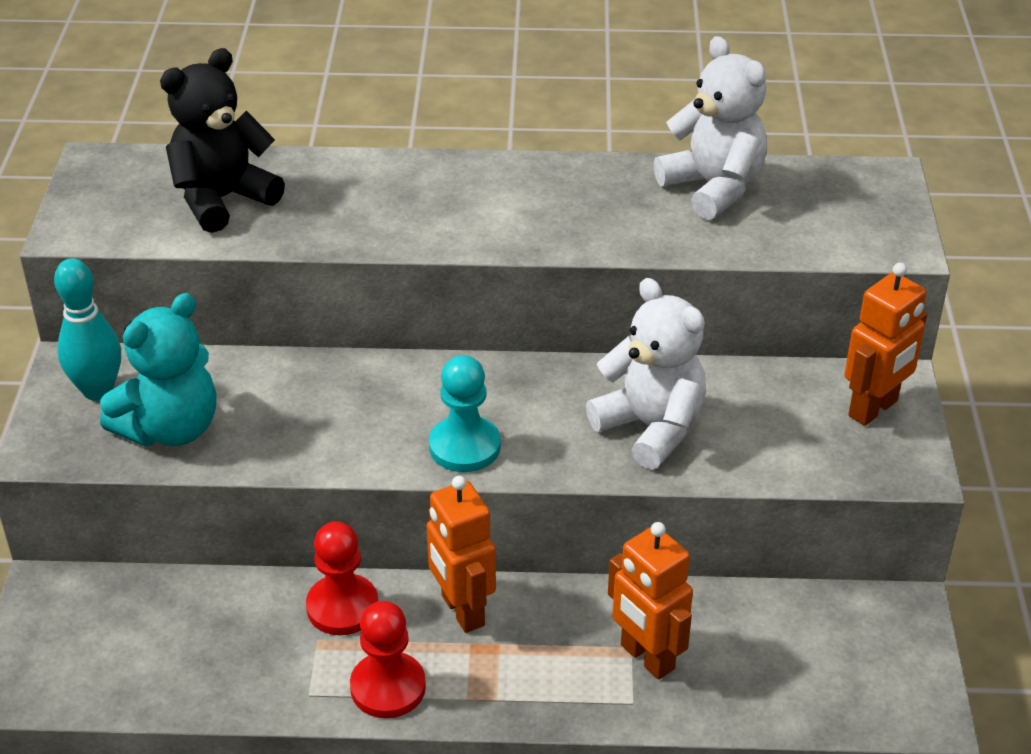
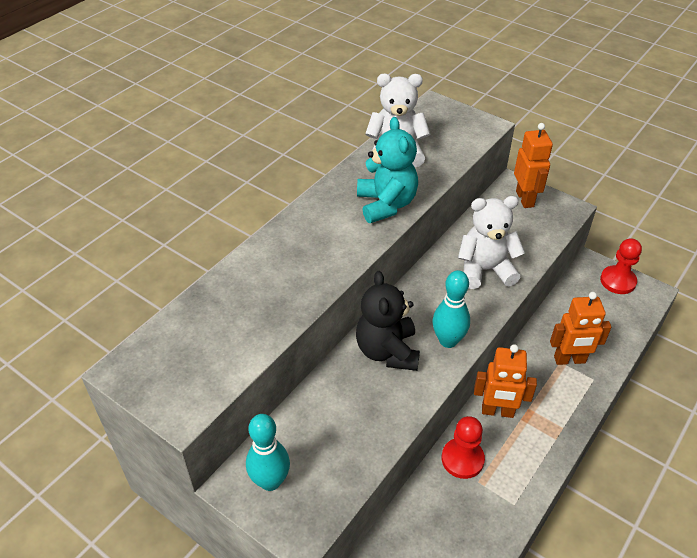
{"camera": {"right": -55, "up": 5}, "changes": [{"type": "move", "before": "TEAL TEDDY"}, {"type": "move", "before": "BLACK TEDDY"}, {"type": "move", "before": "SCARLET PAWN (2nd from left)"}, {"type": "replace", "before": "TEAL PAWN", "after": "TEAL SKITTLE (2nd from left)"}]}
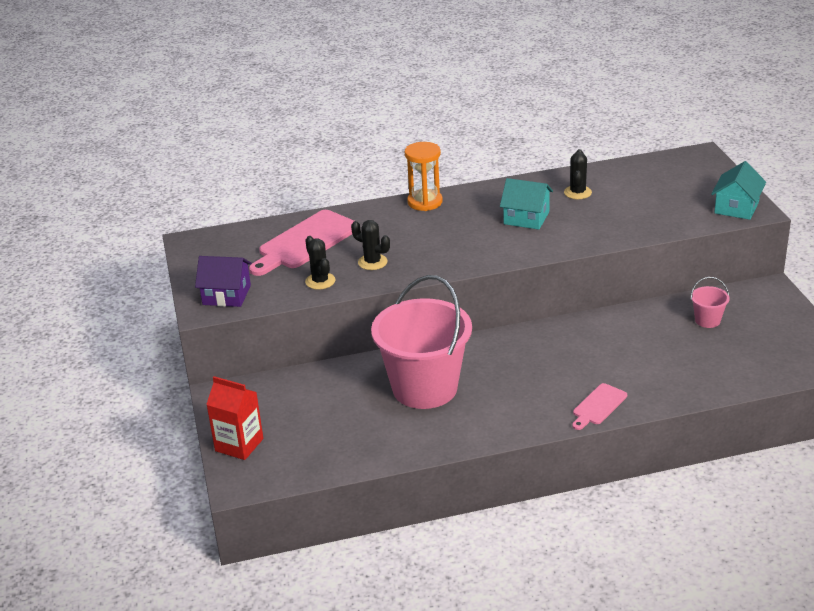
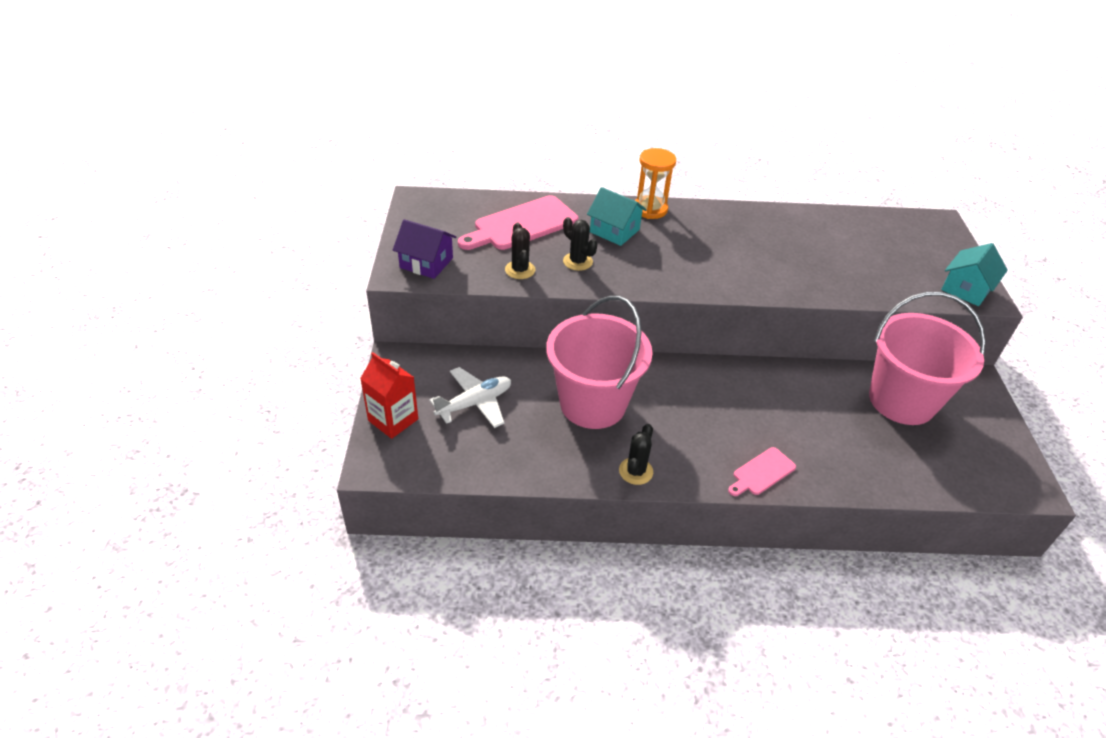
{"camera": {"right": 10, "up": 10}, "changes": [{"type": "move", "before": "TEAL HOUSE (1st from left)"}, {"type": "move", "before": "BLACK PRICKLY PLANT (3rd from left)"}, {"type": "resize", "before": "ROSY BUCKET (2nd from left)", "scale": 2.48}, {"type": "insert", "after": "WHITE TOY PLANE"}]}
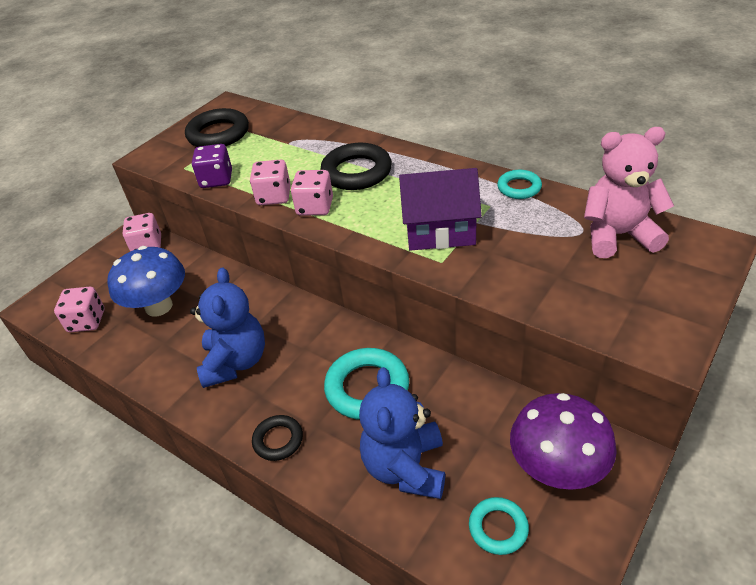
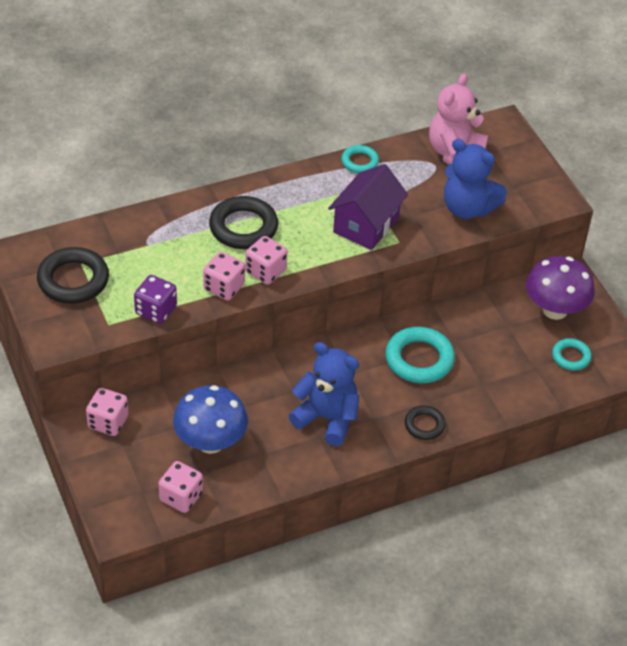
{"camera": {"right": -65, "up": 5}, "changes": [{"type": "move", "before": "BLUE TEDDY (2nd from left)"}]}
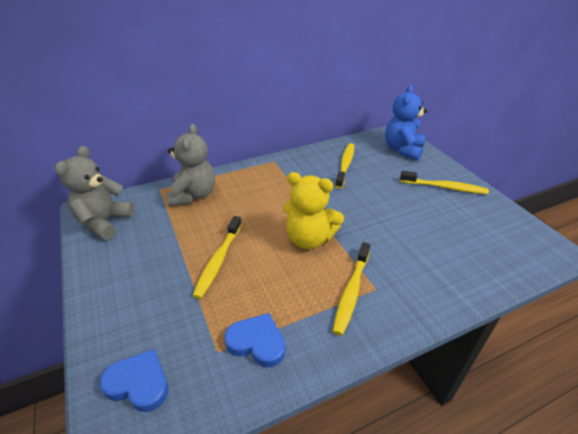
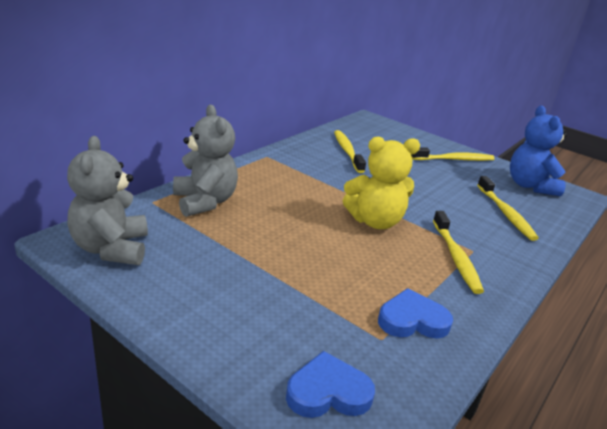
{"camera": {"right": -30, "up": -10}, "changes": [{"type": "move", "before": "GOLDEN TOOTH BRUSH (1st from left in the first image)", "after": "GOLDEN TOOTH BRUSH (4th from left)"}, {"type": "move", "before": "BLUE TEDDY"}]}
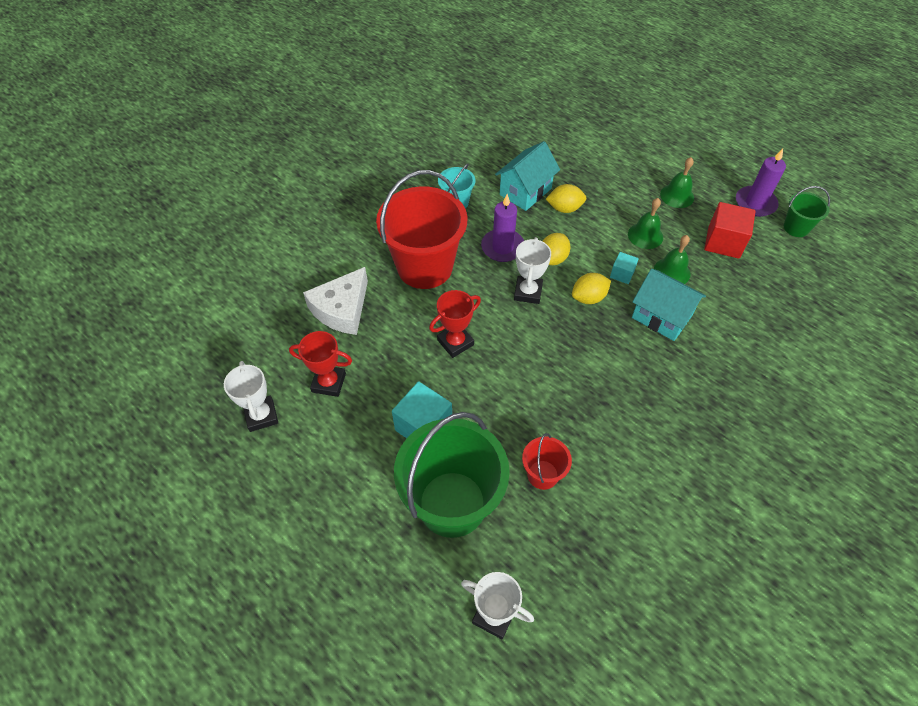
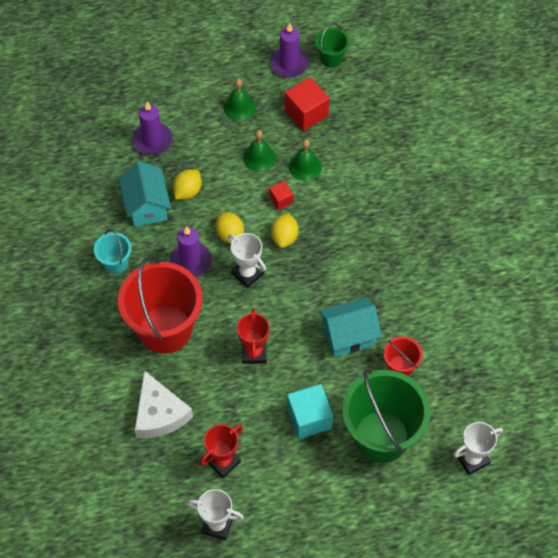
{"camera": {"right": -55, "up": 5}, "changes": [{"type": "recolor", "before": "TEAL BLOCK (2nd from left)", "after": "SCARLET BLOCK (1st from left)"}, {"type": "move", "before": "TEAL HOUSE (2nd from left)"}, {"type": "insert", "after": "ROYAL PURPLE CANDLE (1st from left)"}]}
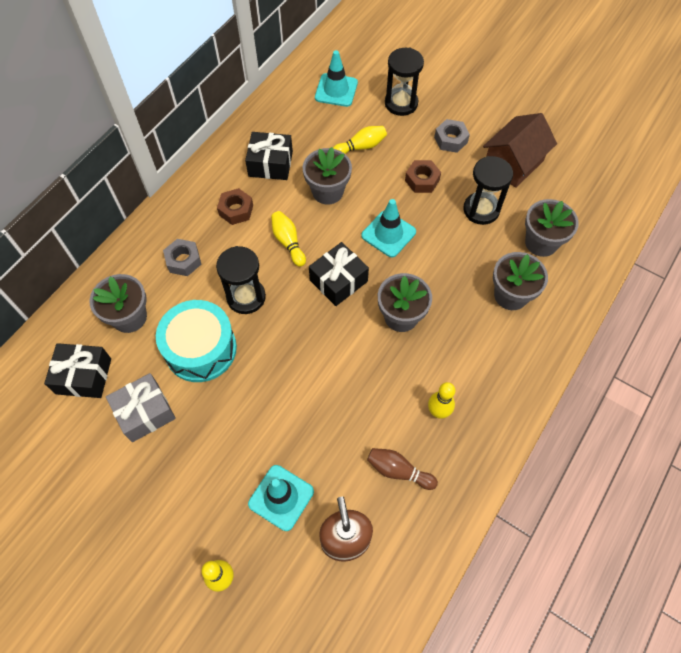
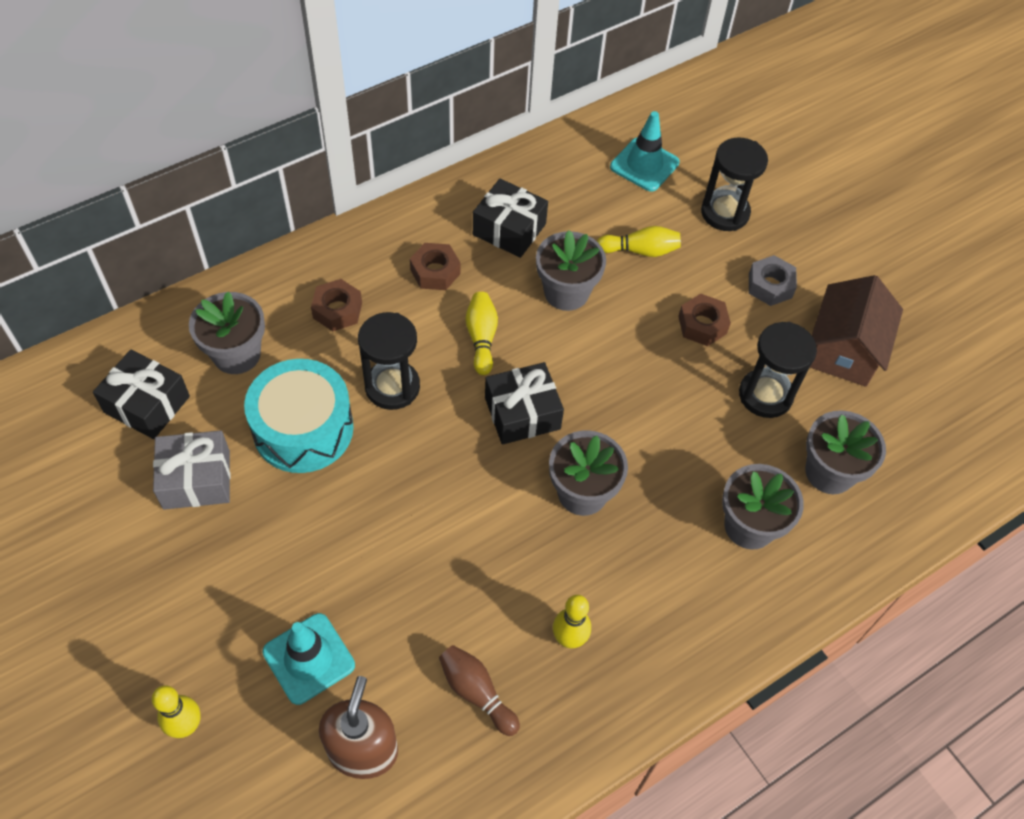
{"camera": {"right": 20, "up": -5}, "changes": [{"type": "recolor", "before": "ASH-GREY HEXAGON NUT (1st from left)", "after": "RUSSET HEXAGON NUT (1st from left)"}, {"type": "delete", "before": "TEAL SAFETY CONE (3rd from left)"}, {"type": "rotate", "before": "RUSSET HOUSE", "turn": -45}]}
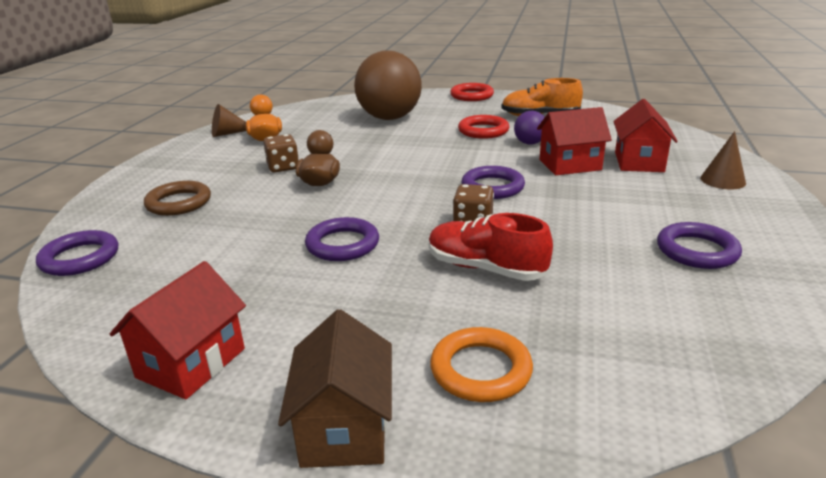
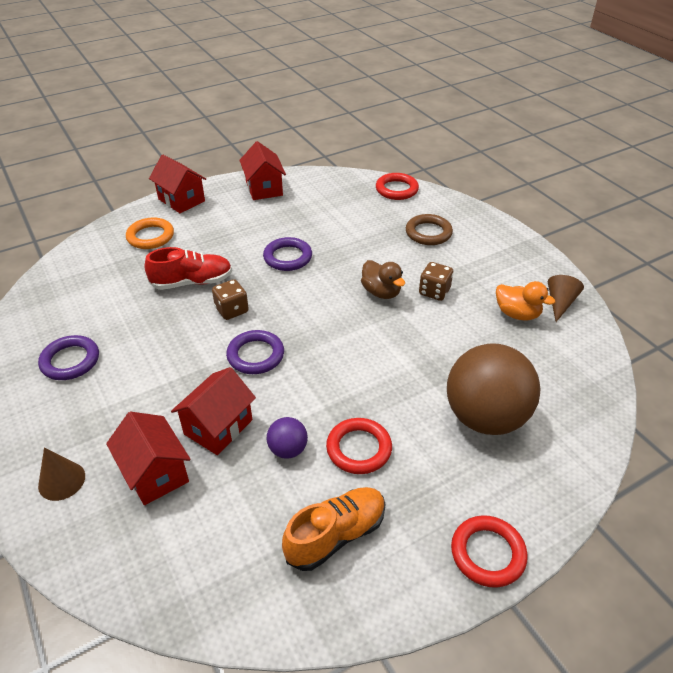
{"camera": {"right": 135, "up": 15}, "changes": [{"type": "recolor", "before": "ROYAL PURPLE RING (1st from left)", "after": "SCARLET RING (2nd from left)"}, {"type": "recolor", "before": "RUSSET HOUSE", "after": "SCARLET HOUSE (2nd from left)"}]}
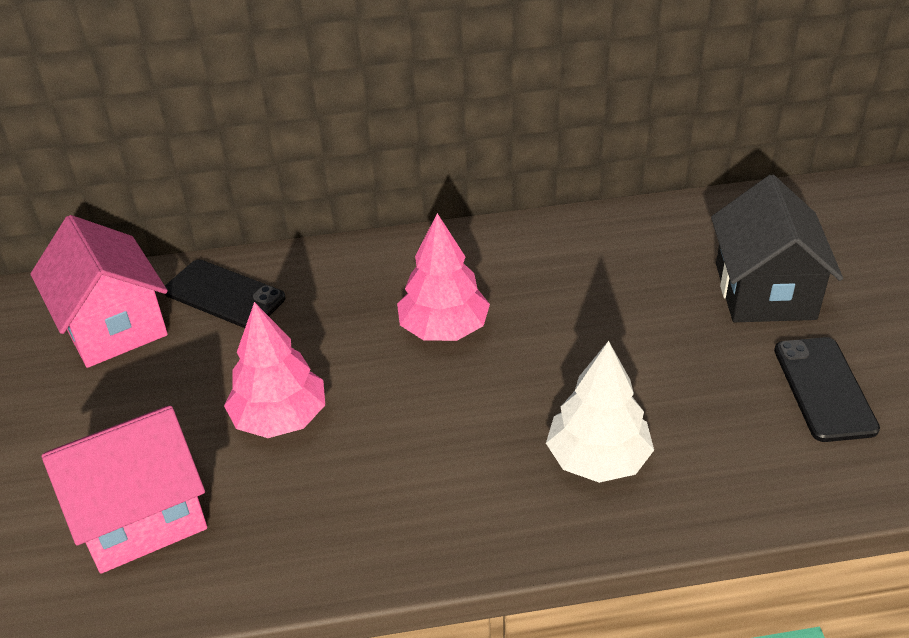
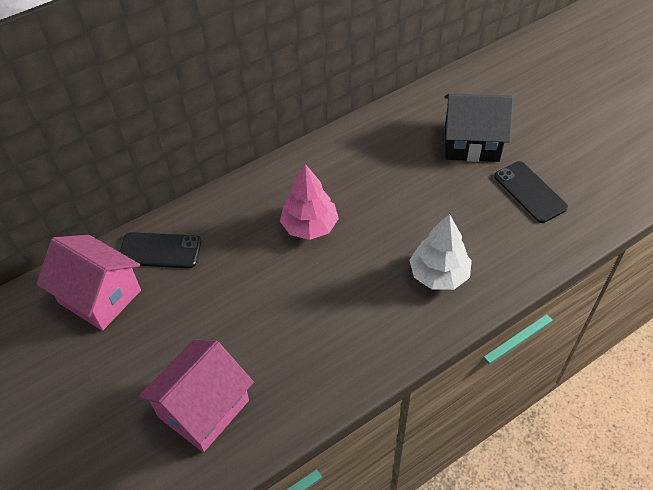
{"camera": {"right": -25, "up": 10}, "changes": [{"type": "delete", "before": "ROSY FIR TREE (1st from left)"}, {"type": "rotate", "before": "BLACK HOUSE", "turn": -60}]}
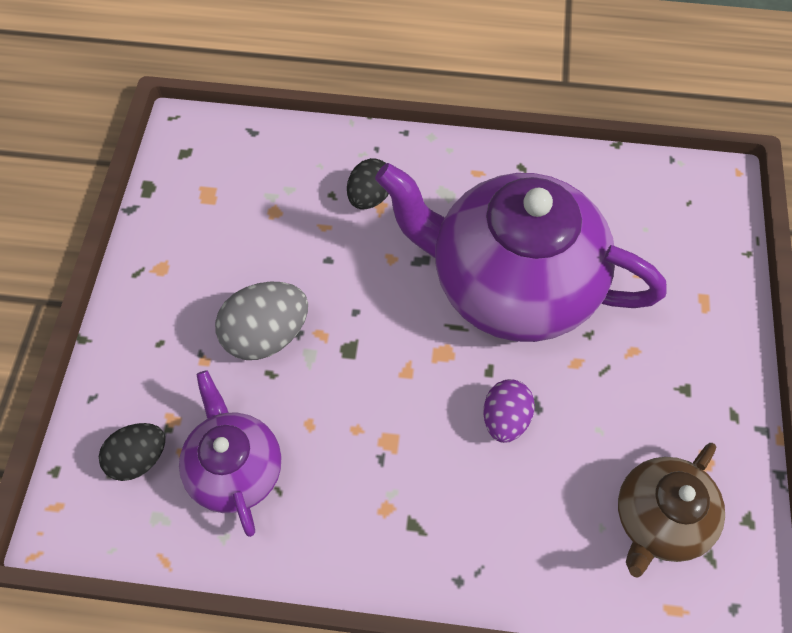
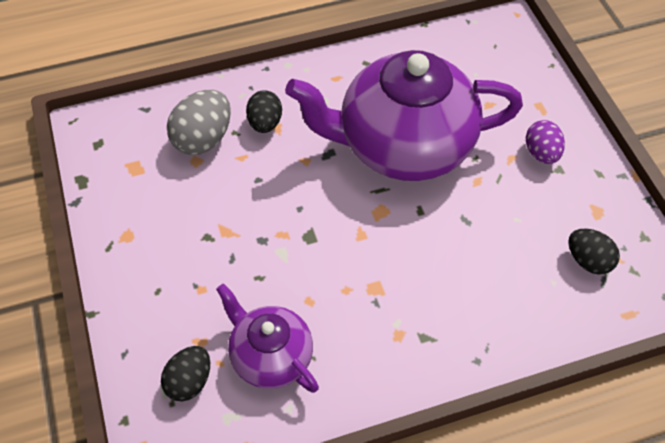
{"camera": {"right": -25, "up": -5}, "changes": [{"type": "move", "before": "ASH-GREY EGG SHAPE"}, {"type": "move", "before": "ROYAL PURPLE EGG SHAPE"}, {"type": "replace", "before": "RUSSET CHINA TEAPOT", "after": "BLACK EGG SHAPE (3rd from left)"}]}
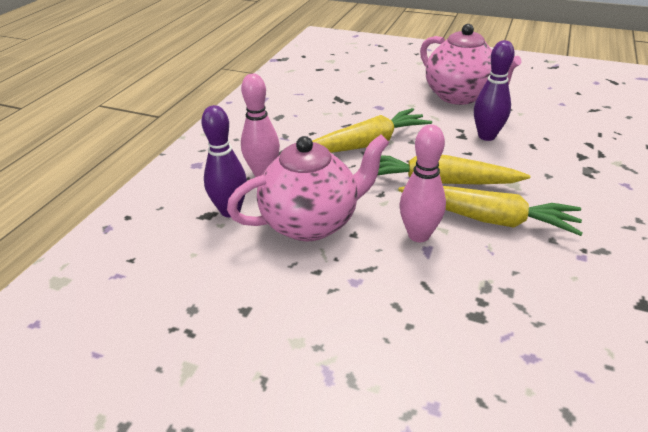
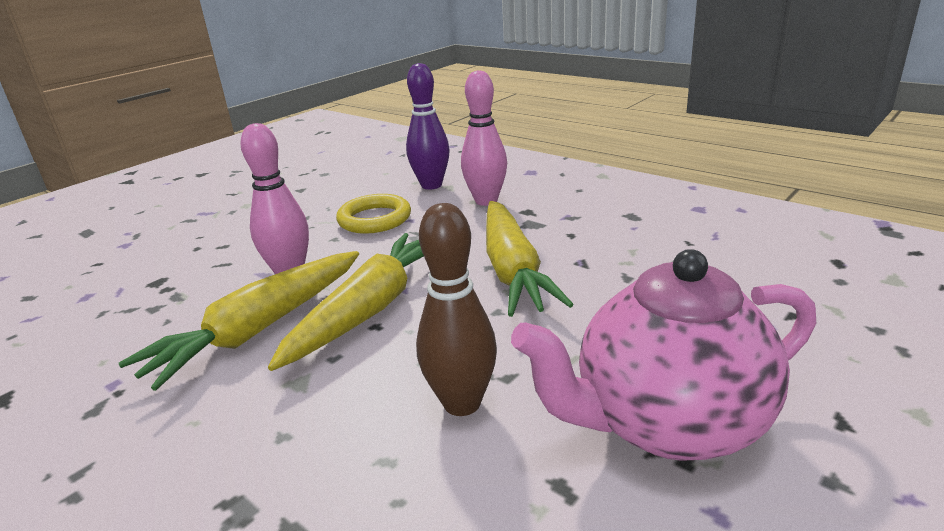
{"camera": {"right": 110, "up": -10}, "changes": [{"type": "replace", "before": "ROSY CHINA TEAPOT (1st from left)", "after": "GOLDEN RING"}, {"type": "recolor", "before": "ROYAL PURPLE SKITTLE (2nd from left)", "after": "RUSSET SKITTLE"}]}
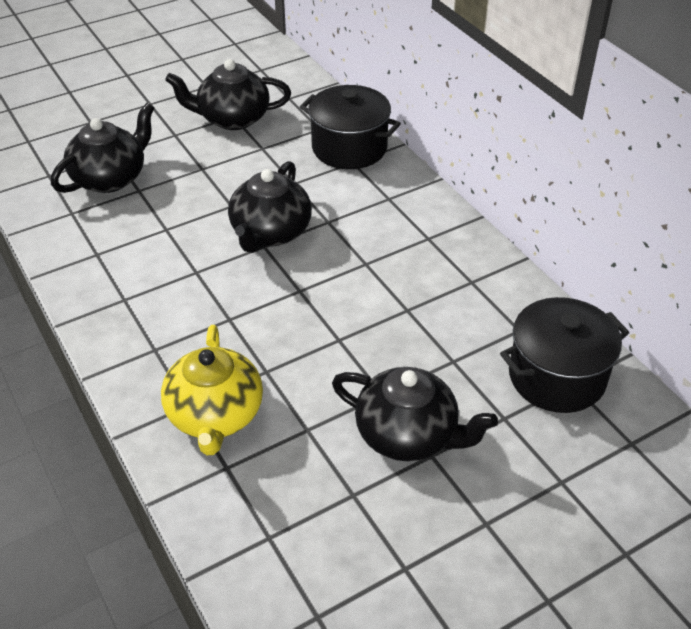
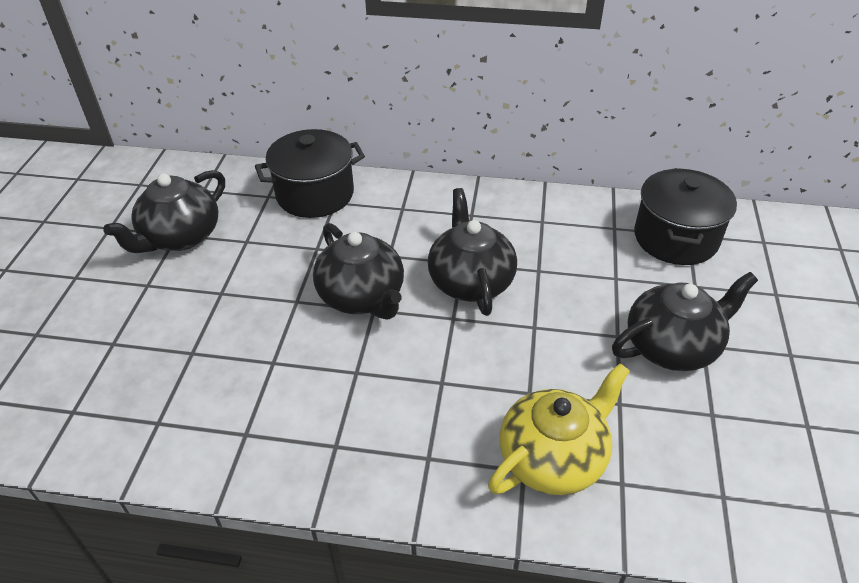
{"camera": {"right": -50, "up": 0}, "changes": [{"type": "move", "before": "BLACK CHINA TEAPOT (1st from left in the first image)", "after": "BLACK CHINA TEAPOT (3rd from left)"}, {"type": "rotate", "before": "GOLDEN CHINA TEAPOT", "turn": -75}]}
